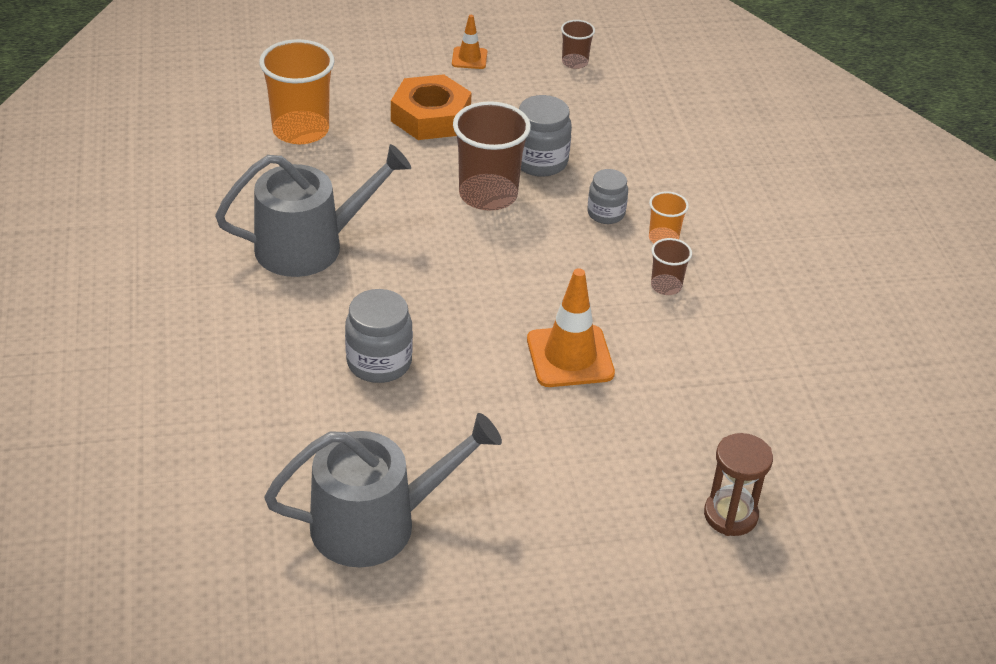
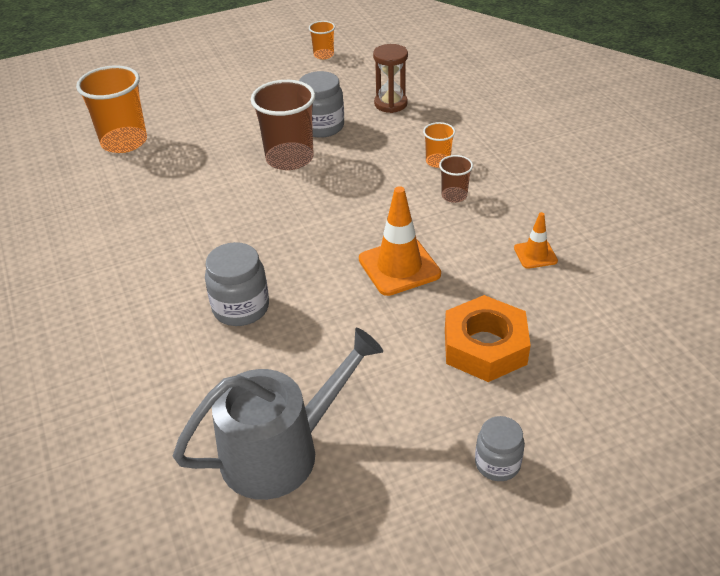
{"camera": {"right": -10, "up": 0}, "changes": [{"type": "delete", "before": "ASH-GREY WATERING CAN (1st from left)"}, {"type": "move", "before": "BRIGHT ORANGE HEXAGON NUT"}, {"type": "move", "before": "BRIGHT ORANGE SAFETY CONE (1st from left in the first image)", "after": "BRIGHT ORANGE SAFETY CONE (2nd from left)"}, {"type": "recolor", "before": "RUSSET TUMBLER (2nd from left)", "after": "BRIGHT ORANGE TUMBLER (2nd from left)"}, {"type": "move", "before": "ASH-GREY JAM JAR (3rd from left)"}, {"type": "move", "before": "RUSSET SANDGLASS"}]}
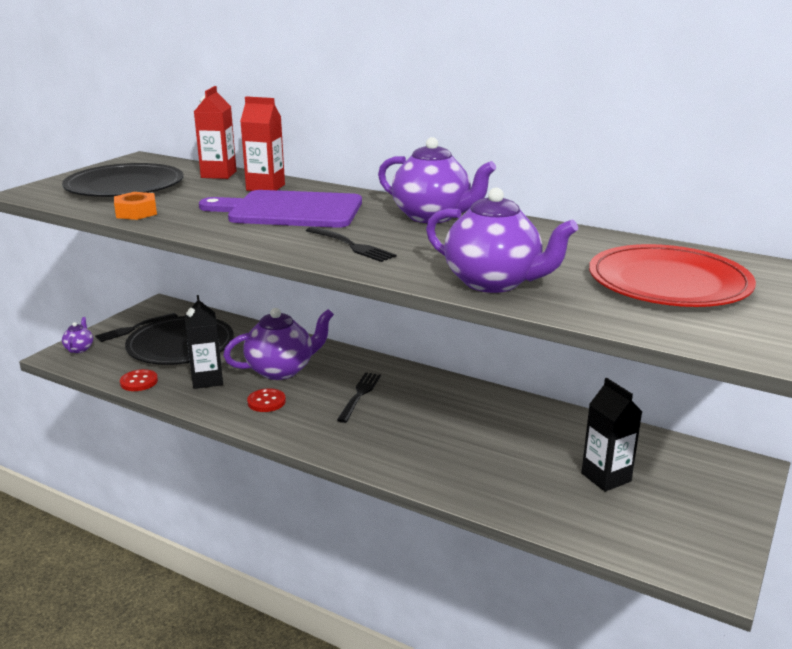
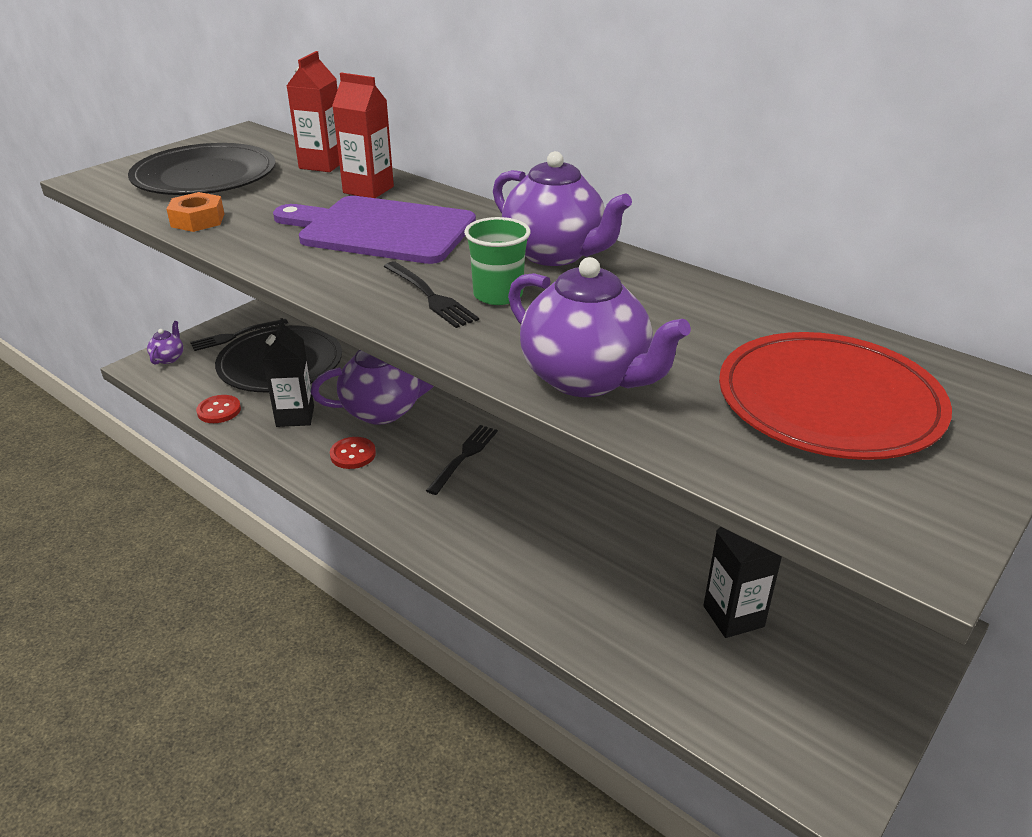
{"camera": {"right": 10, "up": 10}, "changes": [{"type": "insert", "after": "EMERALD TUMBLER"}]}
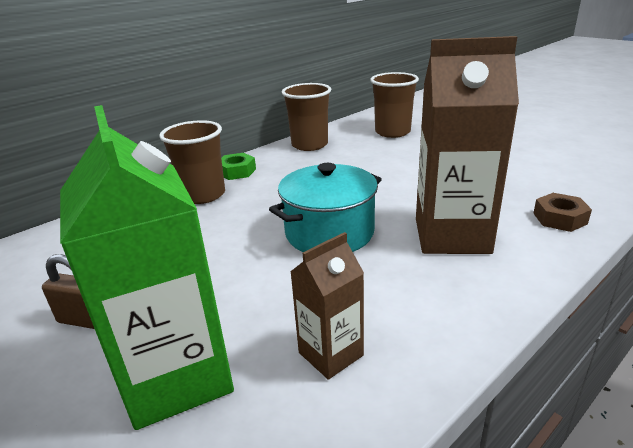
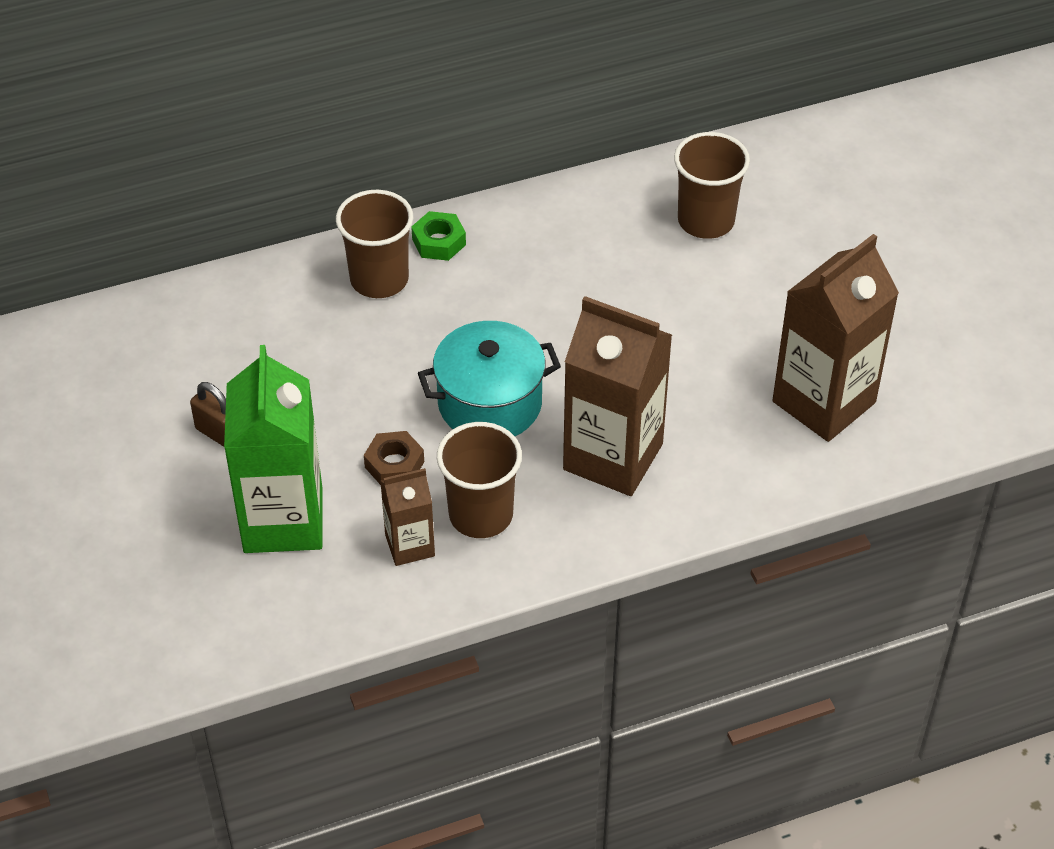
{"camera": {"right": 20, "up": 20}, "changes": [{"type": "move", "before": "RUSSET TUMBLER (2nd from left)"}, {"type": "move", "before": "RUSSET HEXAGON NUT"}, {"type": "insert", "after": "RUSSET MILK CARTON (3rd from left)"}]}
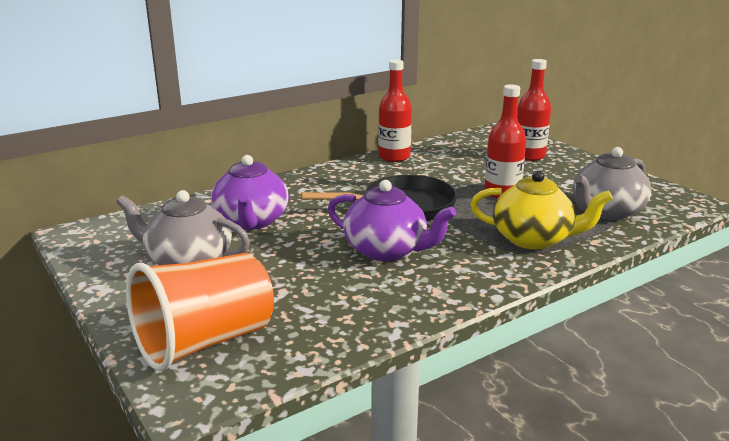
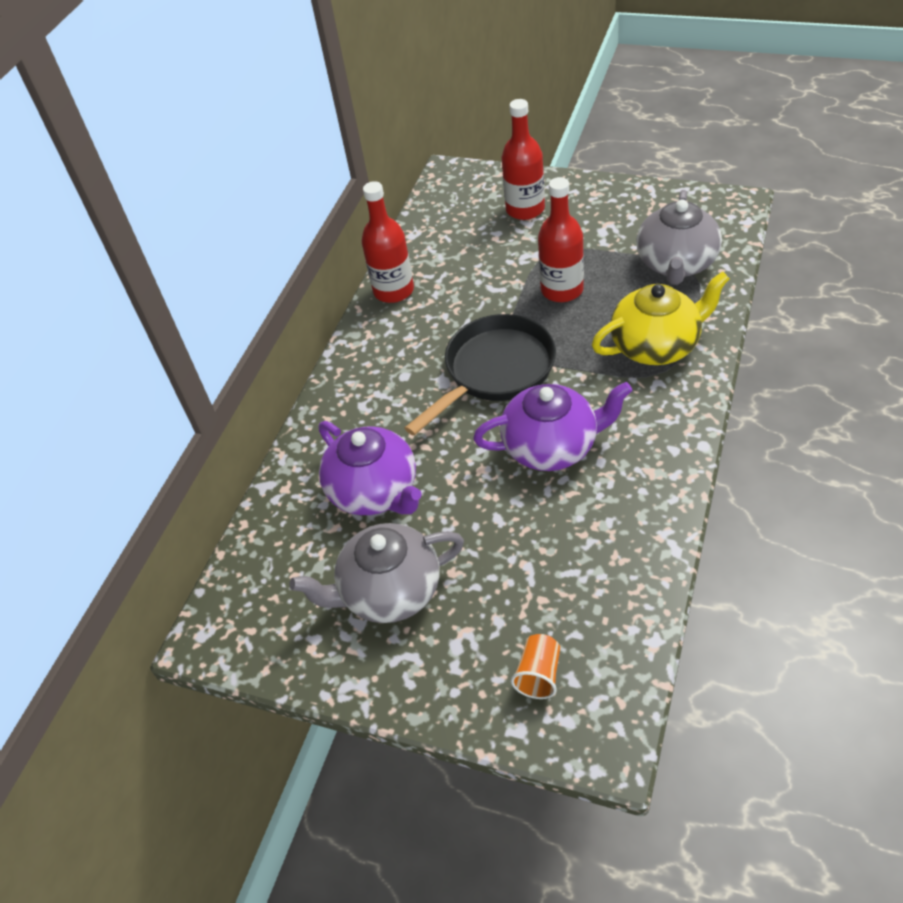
{"camera": {"right": -30, "up": 25}, "changes": [{"type": "resize", "before": "BRIGHT ORANGE TUMBLER", "scale": 0.4}]}
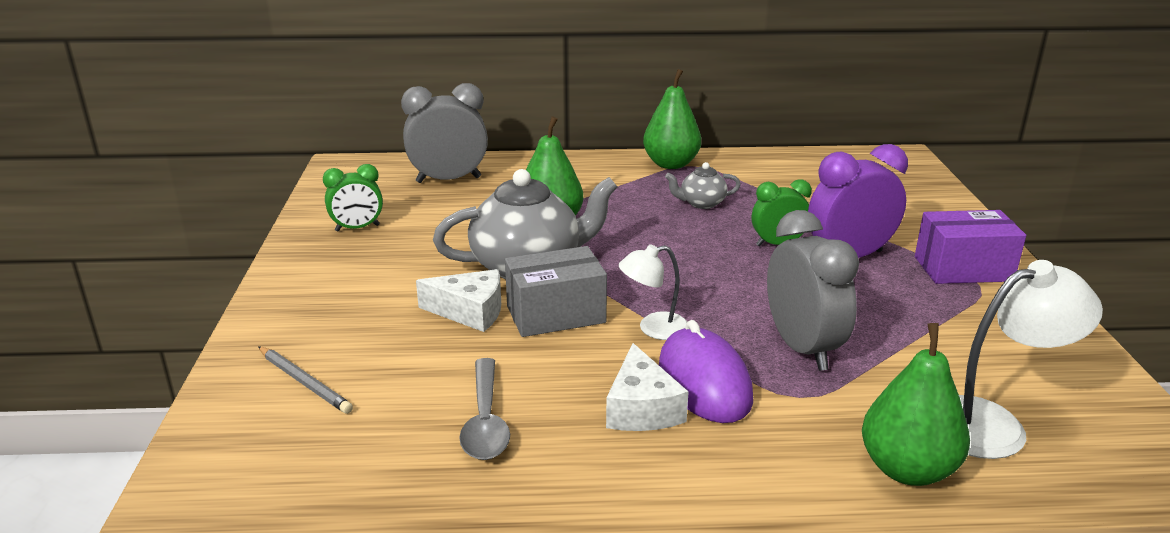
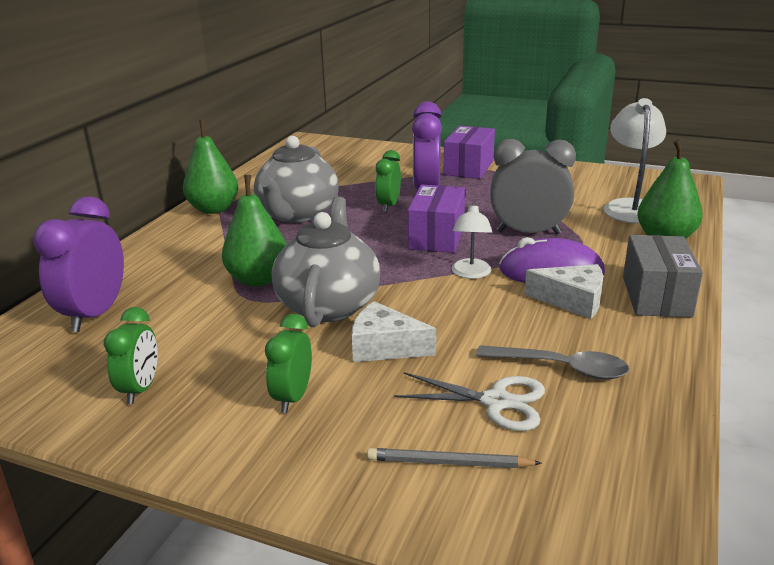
{"camera": {"right": -65, "up": 0}, "changes": [{"type": "rotate", "before": "ASH-GREY WOODEN PENCIL", "turn": -150}, {"type": "recolor", "before": "ASH-GREY CLOCK (1st from left)", "after": "ROYAL PURPLE CLOCK (1st from left)"}, {"type": "rotate", "before": "WHITE CHEESE WEDGE (1st from left)", "turn": -105}, {"type": "move", "before": "ASH-GREY PARCEL"}, {"type": "resize", "before": "ASH-GREY CHINA TEAPOT (2nd from left in the first image)", "scale": 2.09}, {"type": "insert", "after": "EMERALD CLOCK (2nd from left)"}, {"type": "insert", "after": "WHITE SHEARS"}, {"type": "insert", "after": "ROYAL PURPLE PARCEL (1st from left)"}]}
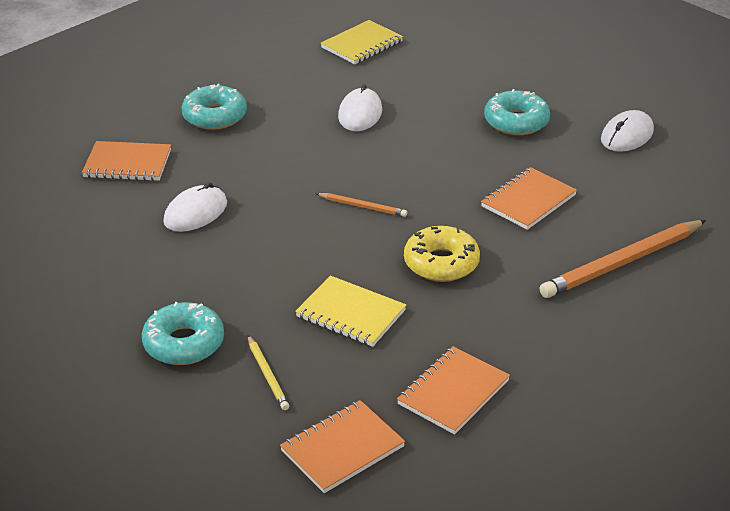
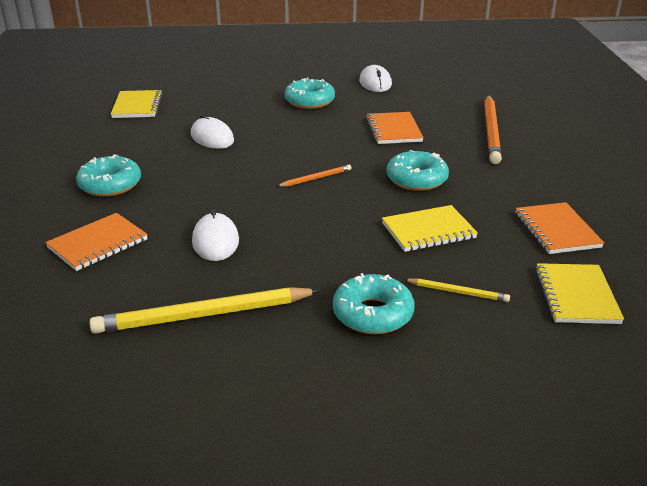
{"camera": {"right": -50, "up": -5}, "changes": [{"type": "recolor", "before": "BRIGHT ORANGE NOTEBOOK (2nd from left)", "after": "GOLDEN NOTEBOOK (3rd from left)"}, {"type": "recolor", "before": "GOLDEN DOUGHNUT", "after": "TEAL DOUGHNUT (4th from left)"}, {"type": "insert", "after": "GOLDEN WOODEN PENCIL (1st from left)"}]}
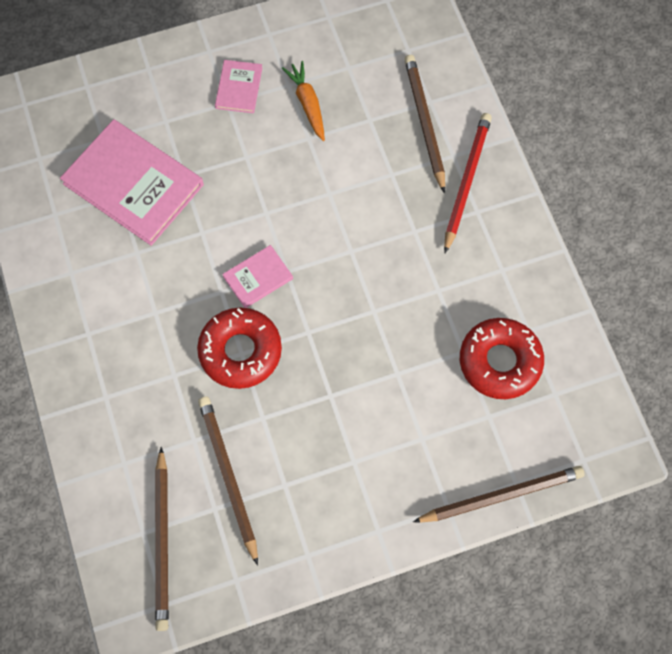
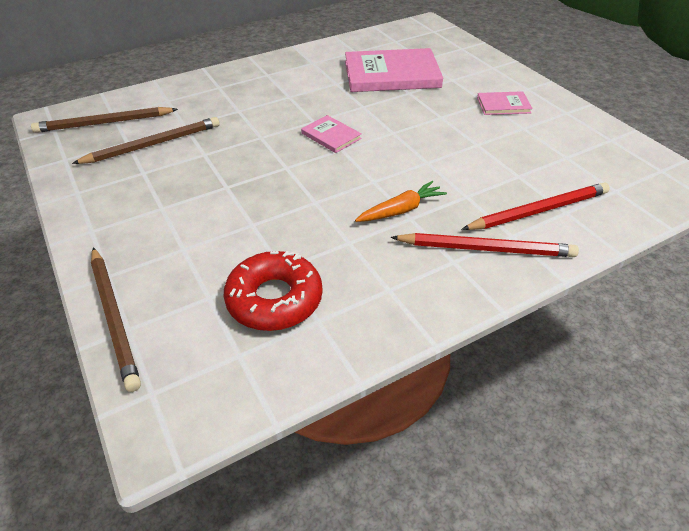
{"camera": {"right": 80, "up": -25}, "changes": [{"type": "rotate", "before": "ROSY HARDCOVER (1st from left in the first image)", "turn": 60}, {"type": "delete", "before": "SCARLET DOUGHNUT (1st from left)"}, {"type": "move", "before": "BRIGHT ORANGE TOY CARROT"}, {"type": "recolor", "before": "RUSSET WOODEN PENCIL (3rd from left)", "after": "SCARLET WOODEN PENCIL (2nd from left)"}]}
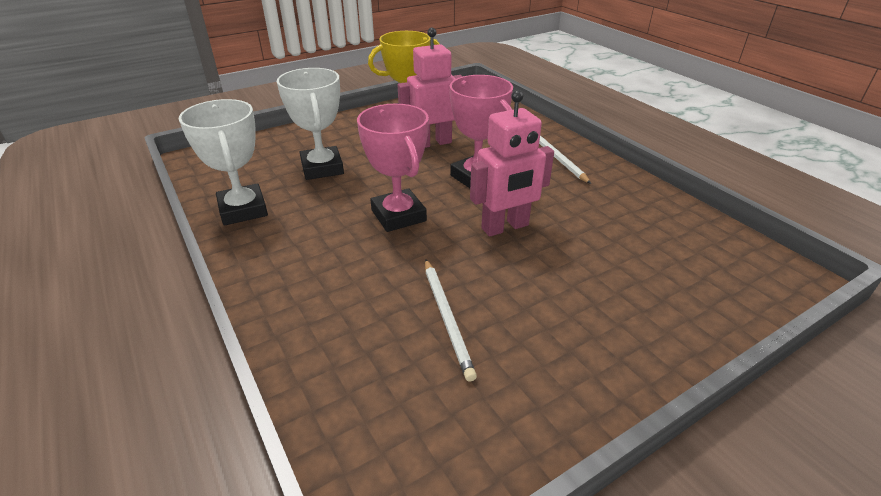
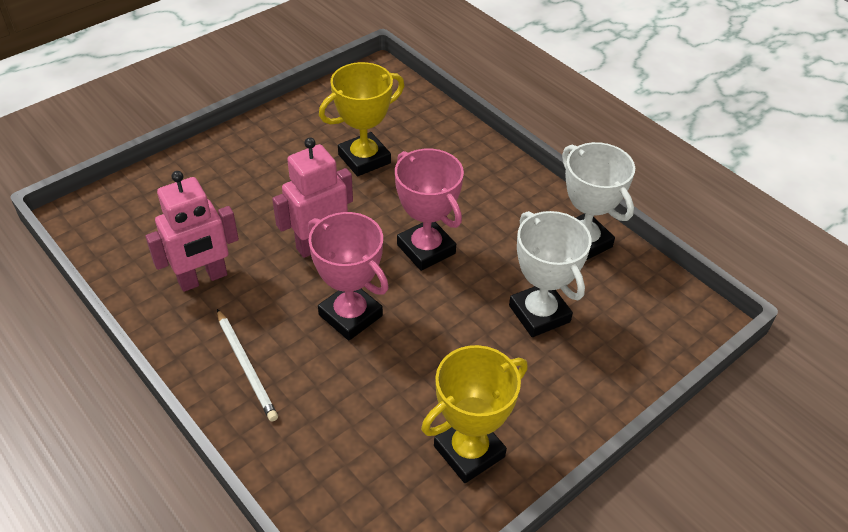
{"camera": {"right": 170, "up": 10}, "changes": [{"type": "move", "before": "ROSY ROBOT FIGURE (1st from left)"}, {"type": "replace", "before": "WHITE WOODEN PENCIL (1st from left)", "after": "GOLDEN TROPHY (1st from left)"}]}
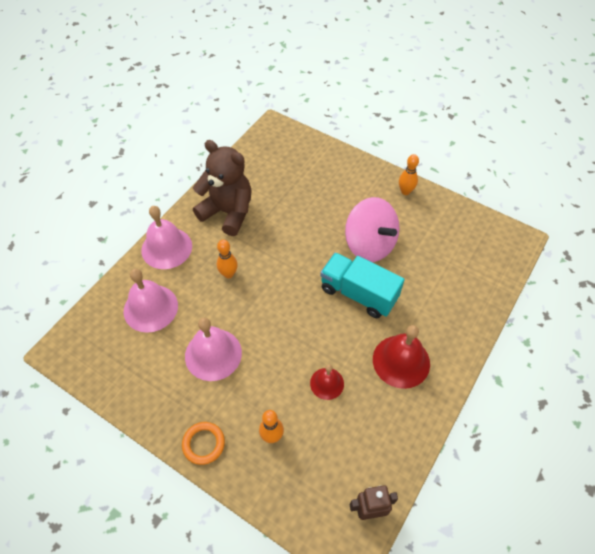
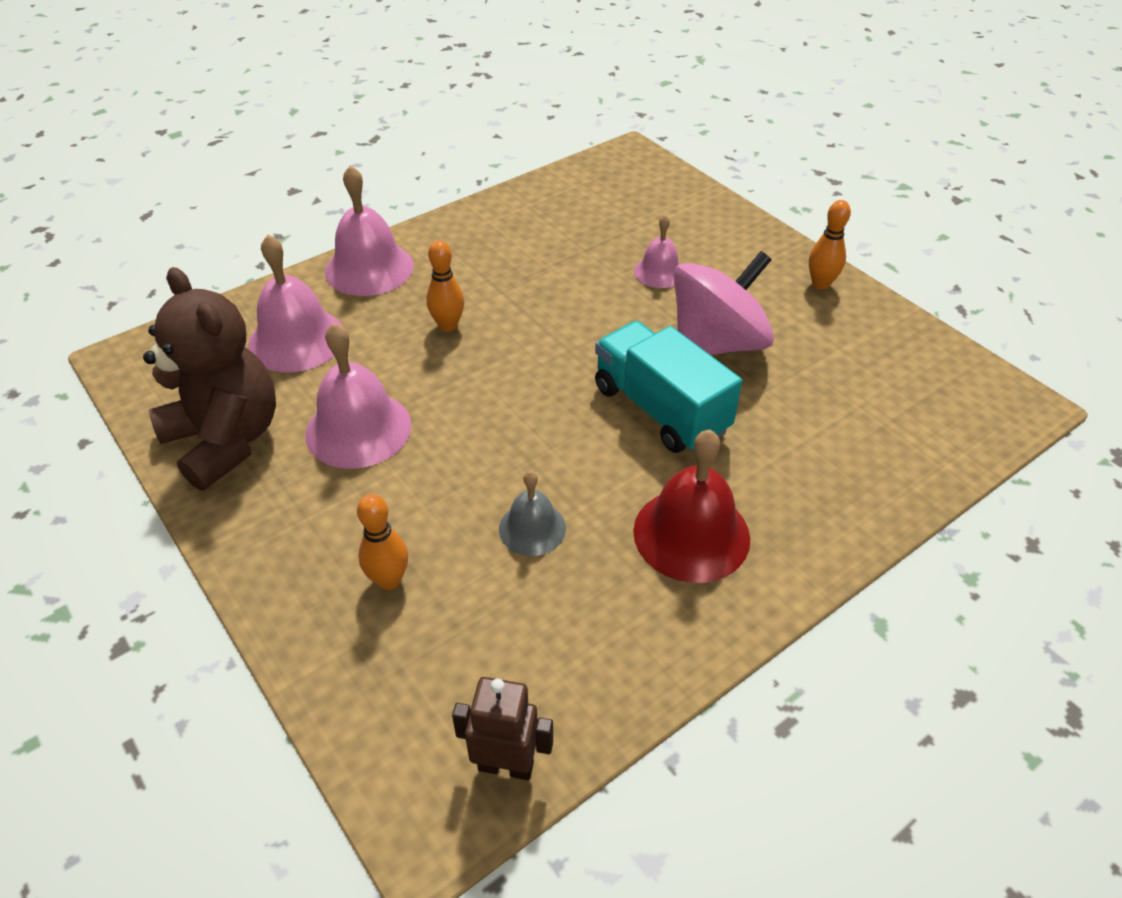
{"camera": {"right": 20, "up": -10}, "changes": [{"type": "delete", "before": "BRIGHT ORANGE RING"}, {"type": "move", "before": "RUSSET TEDDY"}, {"type": "recolor", "before": "SCARLET HAND BELL (1st from left)", "after": "ASH-GREY HAND BELL"}, {"type": "rotate", "before": "ROSY WHIRLIGIG", "turn": -105}, {"type": "insert", "after": "ROSY HAND BELL (4th from left)"}]}
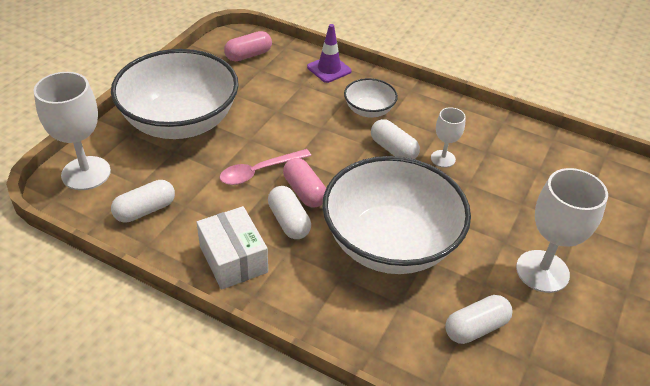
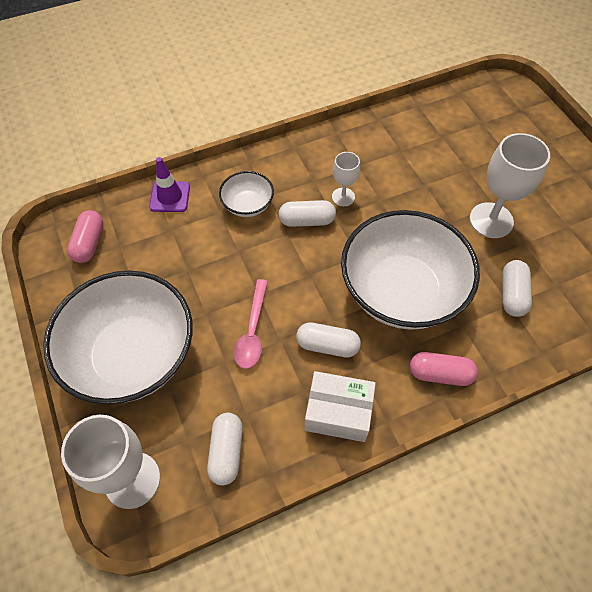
{"camera": {"right": -50, "up": 15}, "changes": [{"type": "move", "before": "ROSY PILL (2nd from left)"}]}
